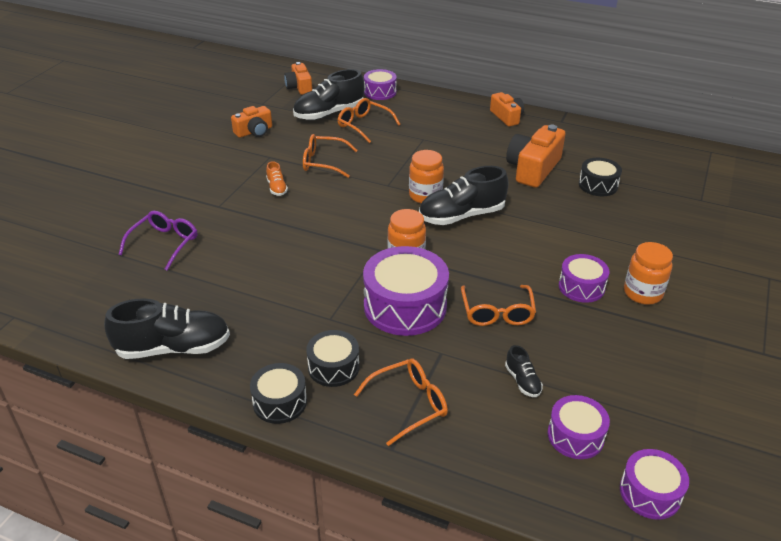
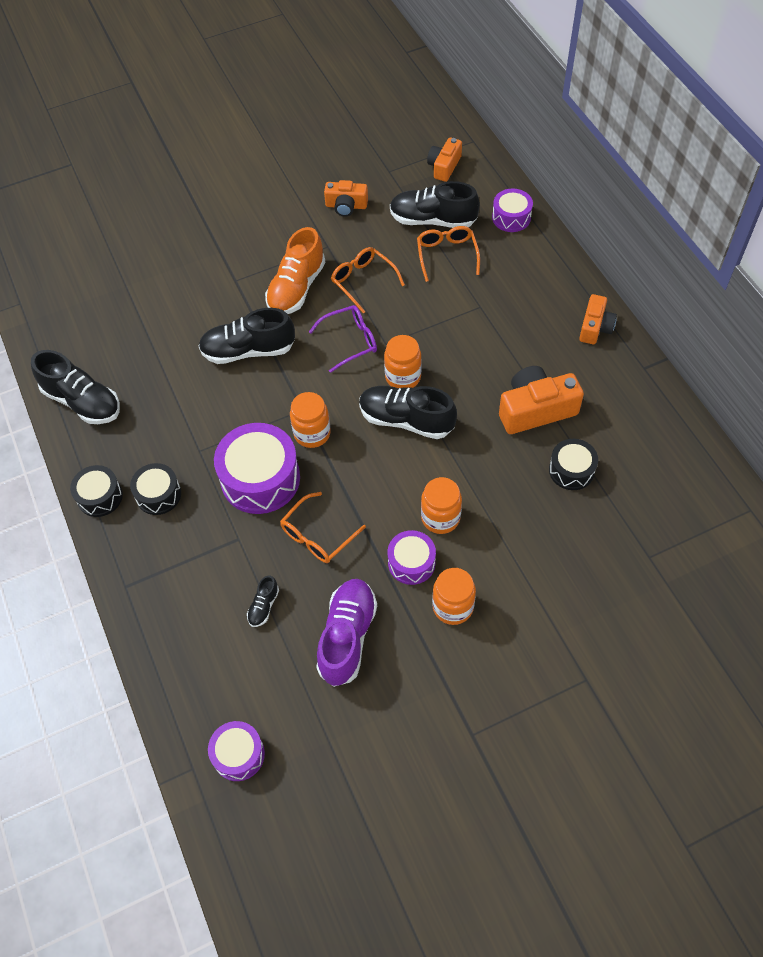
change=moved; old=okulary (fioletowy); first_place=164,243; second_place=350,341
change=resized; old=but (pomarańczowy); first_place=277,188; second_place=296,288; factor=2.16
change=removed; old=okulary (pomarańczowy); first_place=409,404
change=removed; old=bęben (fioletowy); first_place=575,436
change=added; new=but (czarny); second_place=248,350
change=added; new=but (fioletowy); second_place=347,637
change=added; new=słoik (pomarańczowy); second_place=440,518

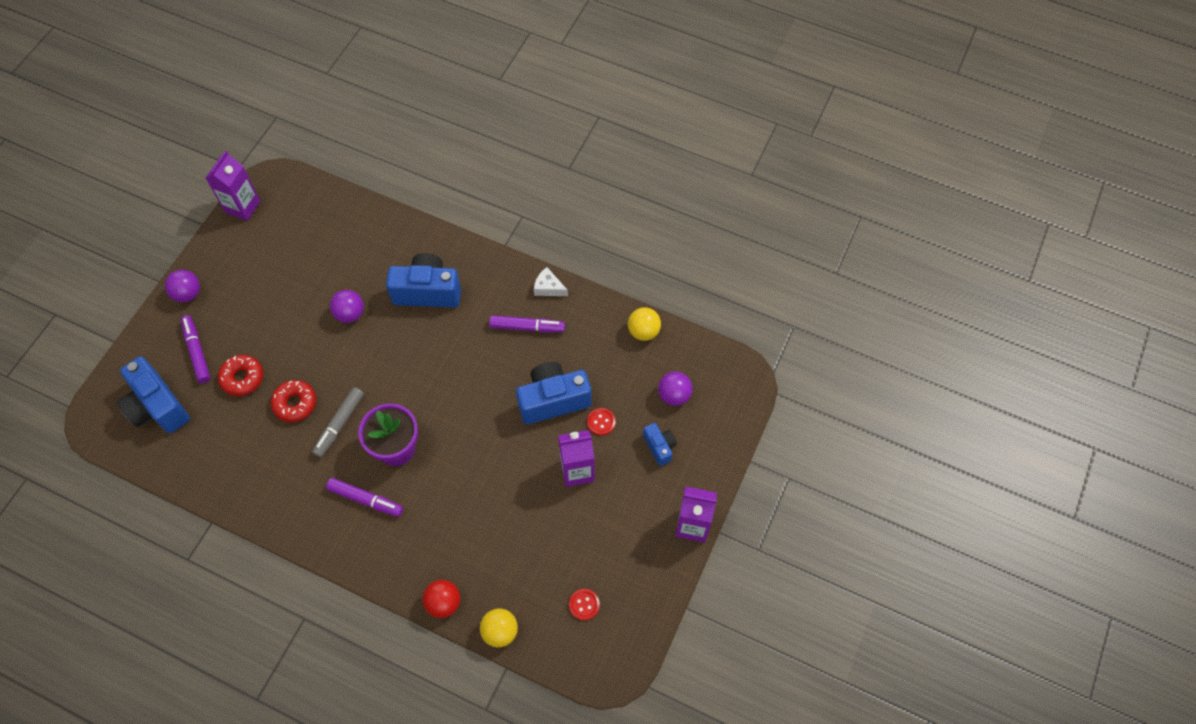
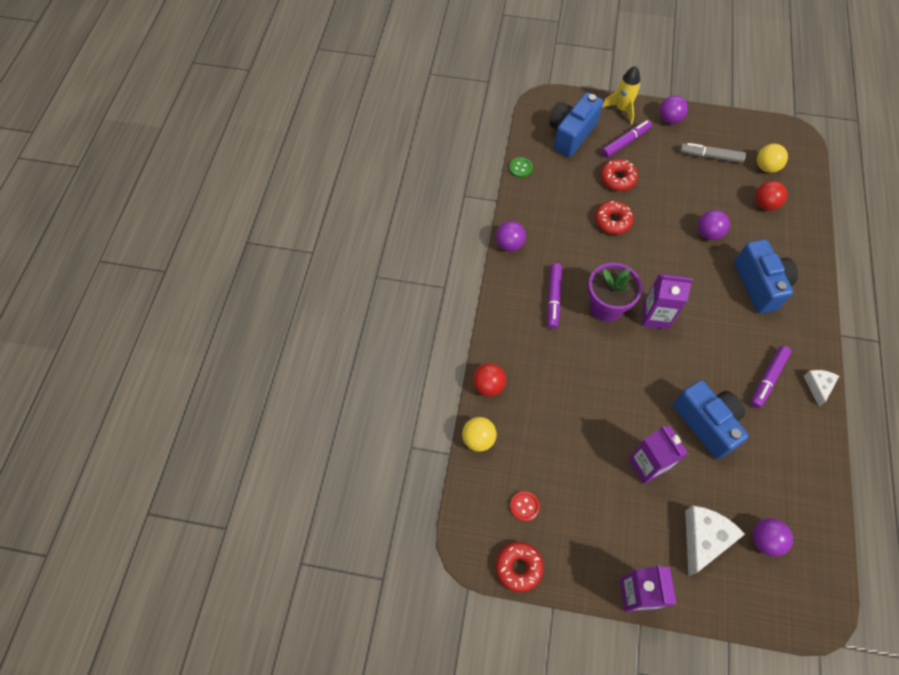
change=moved; old=karton mleka (fioletowy); first_place=243,206; second_place=655,316
change=moved; old=flamaster (szary); first_place=339,424; second_place=710,156
change=turned; old=flamaster (fioletowy); first_place=527,327; second_place=767,379; degrees=45
change=removed; old=guzik (czerwony); first_place=601,422
change=moved; old=piłka (żółty); first_place=643,331; second_place=766,167
change=replaced; old=aparat fotograficzny (niebieski); new=ser (biały); first_place=659,447; second_place=704,539
change=added; new=donut (czerwony); second_place=518,567
change=added; new=piłka (fioletowy); second_place=509,244
change=added; new=guzik (zielony); second_place=520,168
change=added; new=rakieta (żółty); second_place=622,109
change=added; new=piłka (czerwony); second_place=765,204

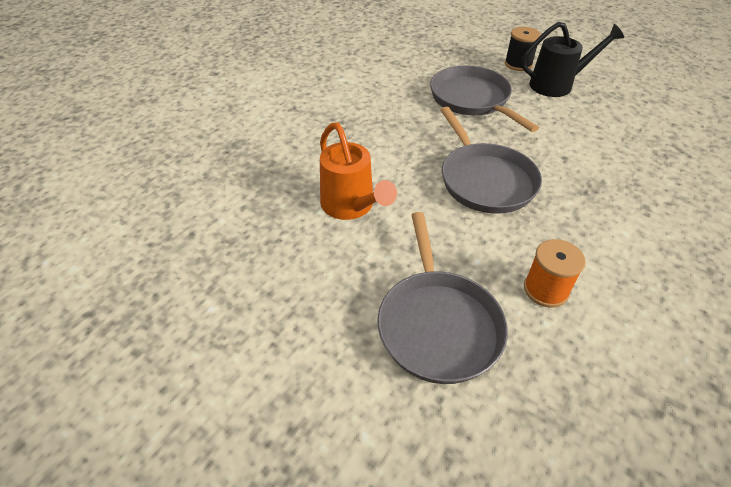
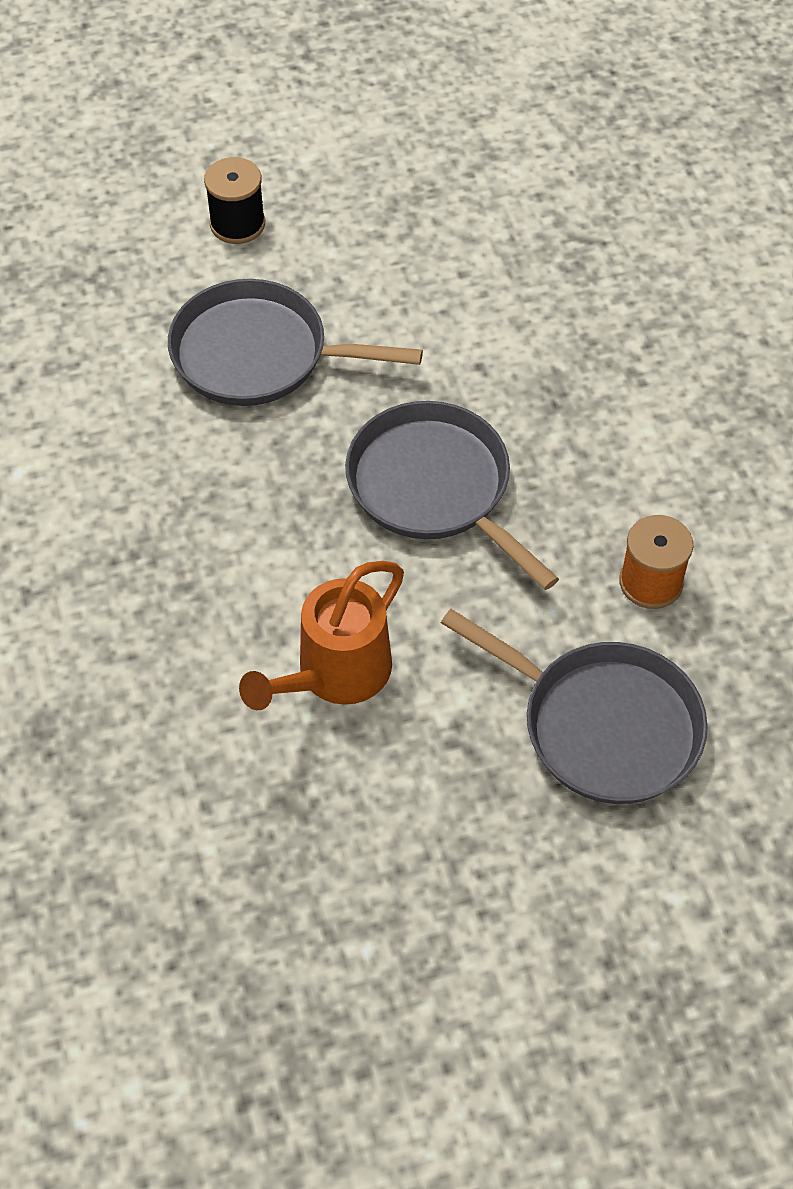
change=turned; old=konewka (pomarańczowy); first_place=351,206; second_place=334,675; degrees=120
change=turned; old=patelnia (szary); first_place=485,180; second_place=434,487; degrees=-150
change=removed; old=konewka (czarny); first_place=557,85

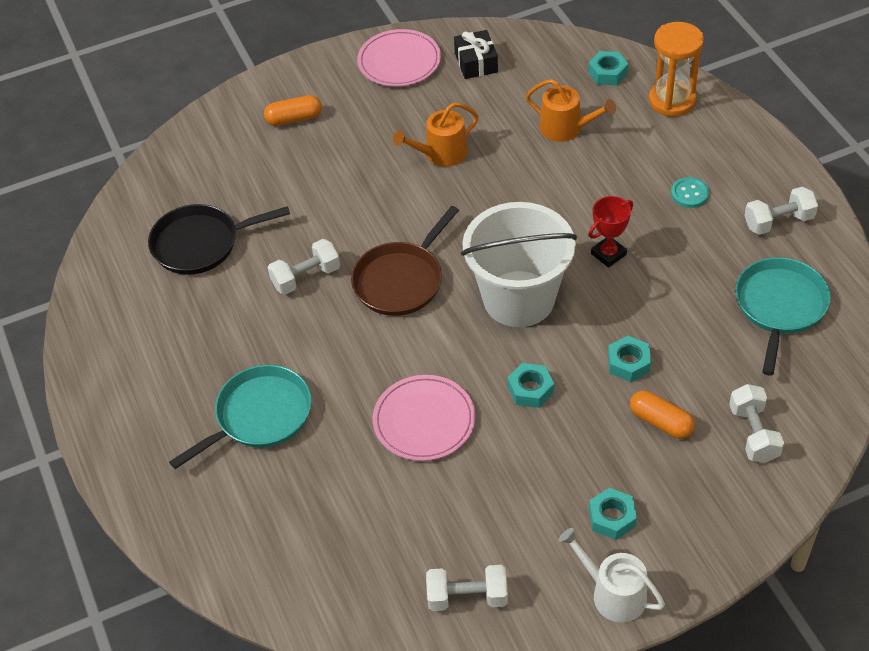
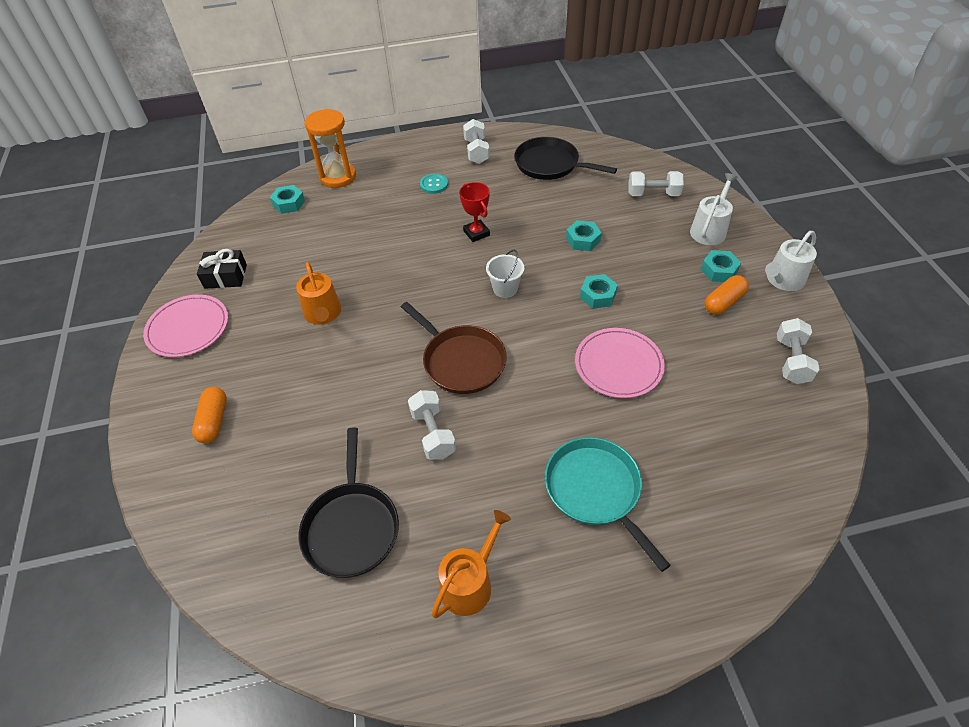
change=resized; old=wiadro (biały); first_place=519,299; second_place=505,288; factor=0.42
change=moved; old=konewka (pomarańczowy); first_place=566,128; second_place=470,582
change=moved; old=kapsułka (pomarańczowy); first_place=661,422; second_place=723,302
change=recoloured; old=patelnia (turkusowy); new=patelnia (czarny); first_place=779,306; second_place=550,164
change=added; new=konewka (biały); second_place=709,230

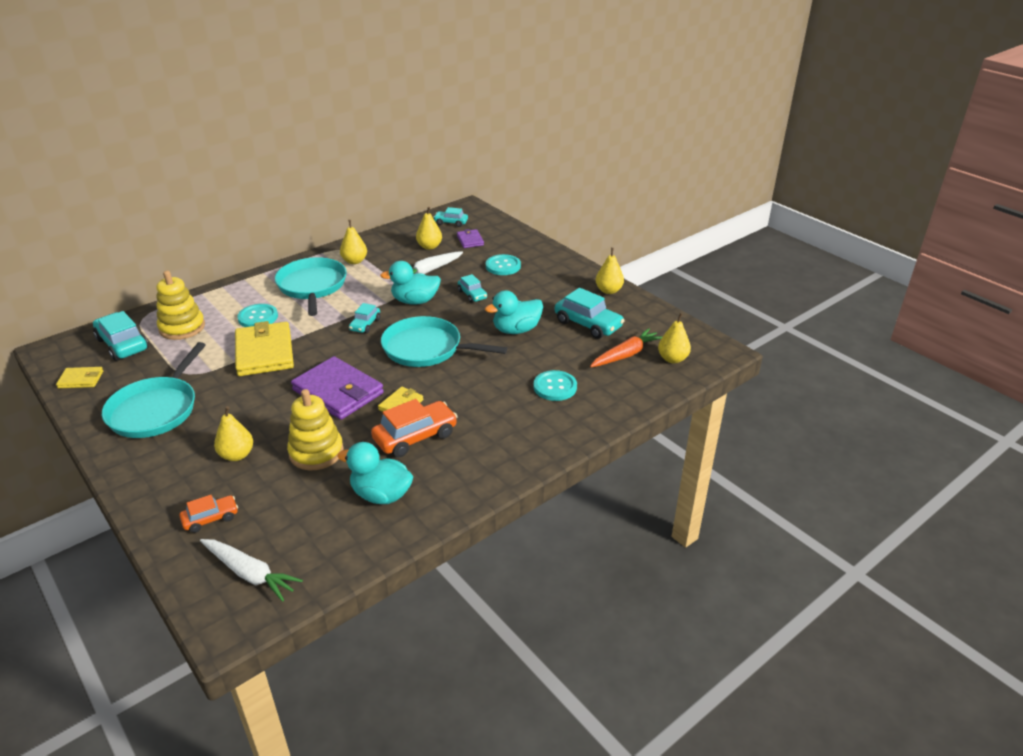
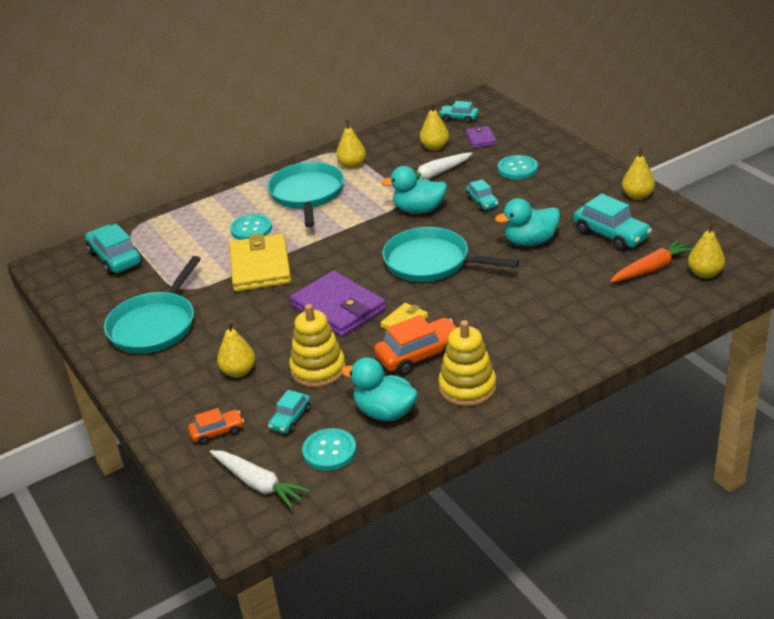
change=removed; old=portfel (żółty); first_place=81,379
change=moved; old=zabawka nakładanka (żółty); first_place=182,327; second_place=467,387
change=moved; old=samochód (turkusowy); first_place=365,324; second_place=290,419
change=moved; old=guzik (turkusowy); first_place=555,387; second_place=329,451

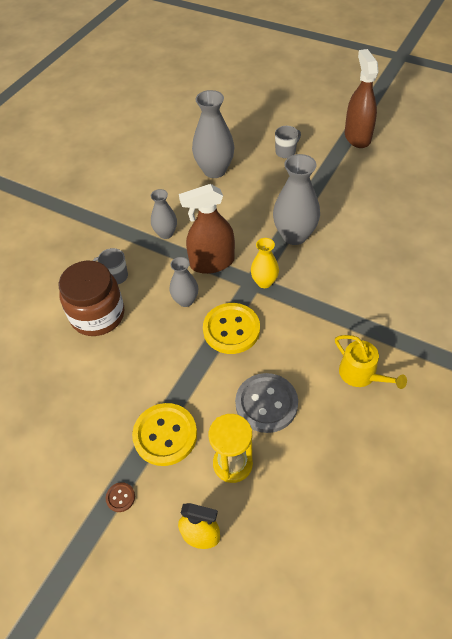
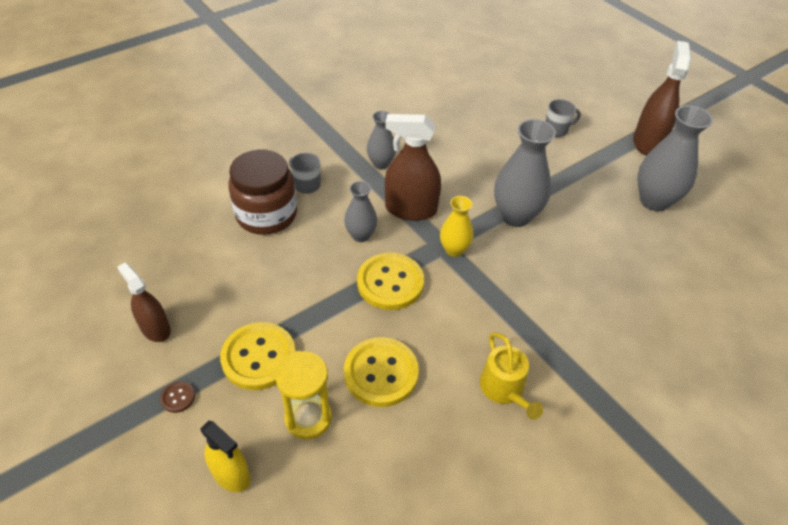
change=moved; old=wazon (szary); first_place=214,170; second_place=654,201
change=recoloured; old=guzik (szary); new=guzik (żółty); first_place=266,404; second_place=381,373
change=added; new=spryskiwacz (brązowy); second_place=155,329

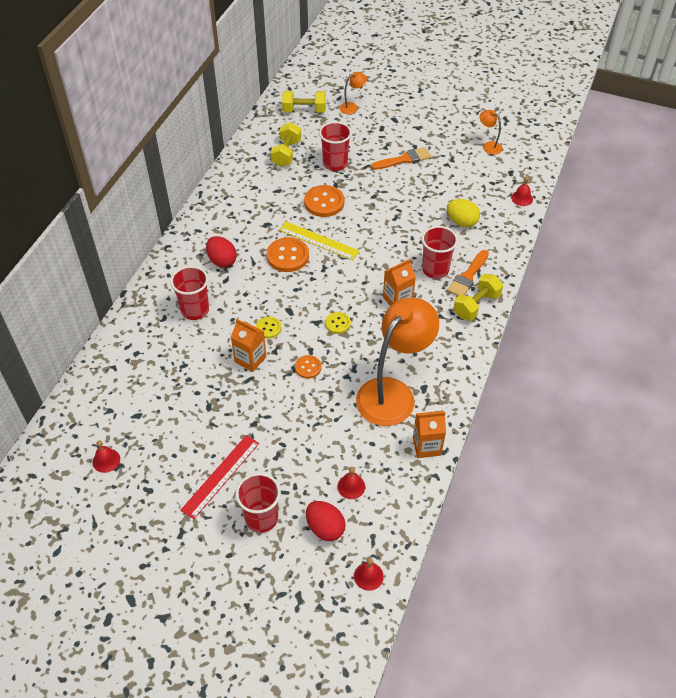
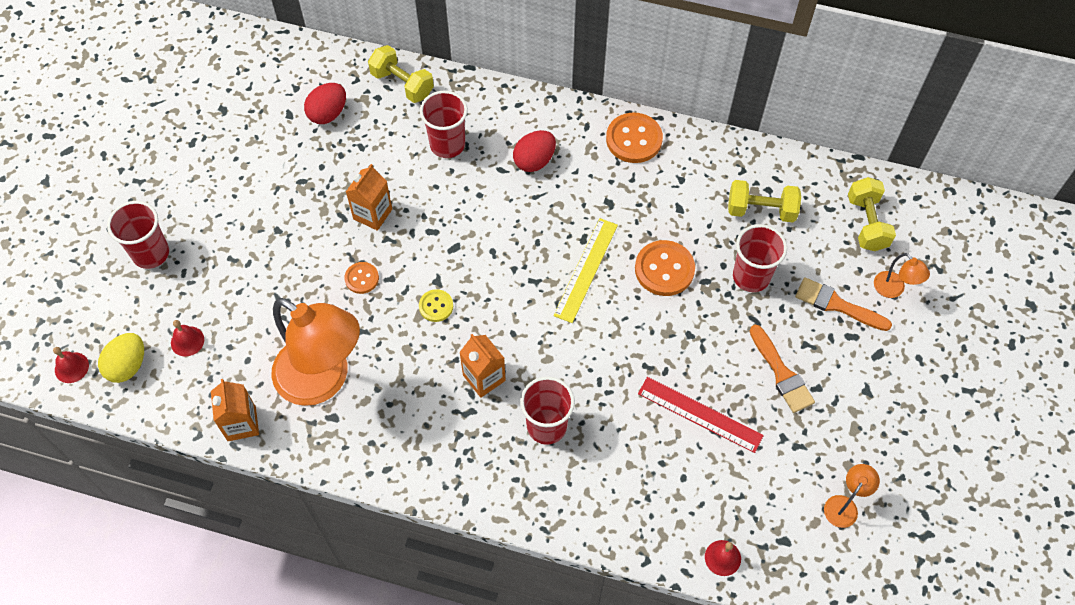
change=removed; old=dzwonek (czerwony); first_place=106,460
change=moved; old=linijka (czerwony); first_place=221,476; second_place=700,414
change=removed; old=guzik (żółty); first_place=268,328
change=moved; old=guzik (pomarańczowy); first_place=287,256; second_place=634,139
change=moved; old=jajko (czerwony); first_place=325,528; second_place=328,113
change=moved; old=jajko (żółty); first_place=461,222; second_place=128,366
change=moved; old=pędzel (pomarańczowy); first_place=468,276; second_place=837,305
change=moved; old=hantel (żółty); first_place=476,305; second_place=402,84

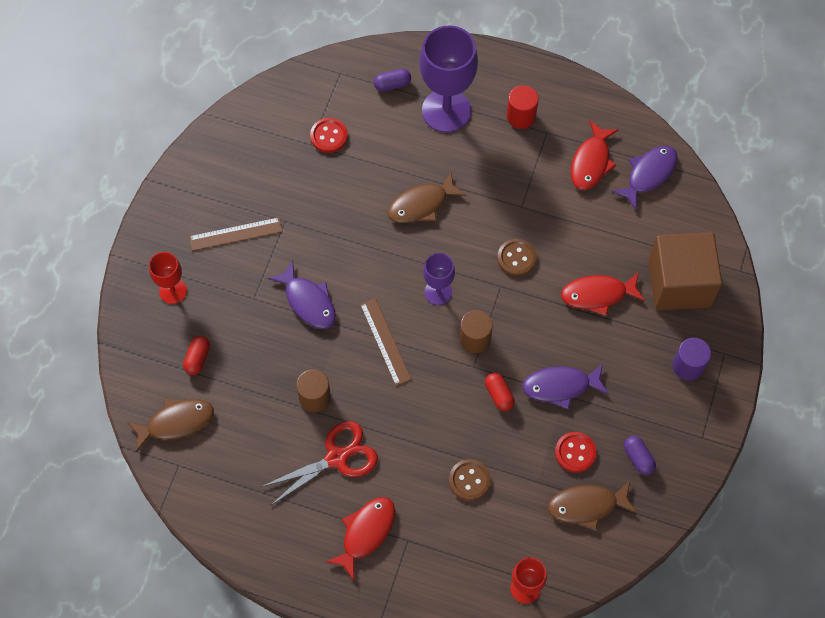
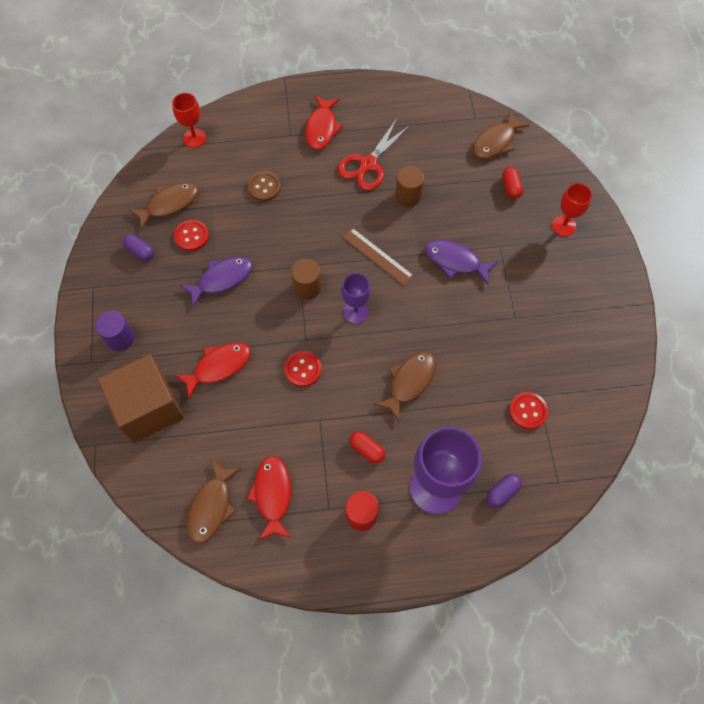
change=removed; old=linijka (brązowy); first_place=235,234
change=moved; old=kapsułka (czerwony); first_place=499,395; second_place=367,449
change=recoloured; old=guzik (brązowy); new=guzik (czerwony); first_place=516,258; second_place=303,369
change=recoloured; old=ryba (fioletowy); new=ryba (brązowy); first_place=648,175; second_place=211,506

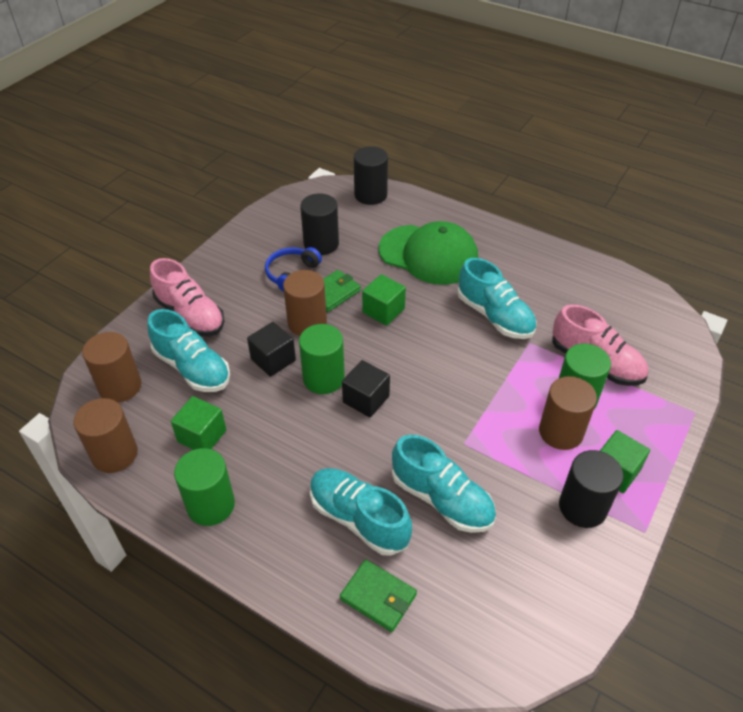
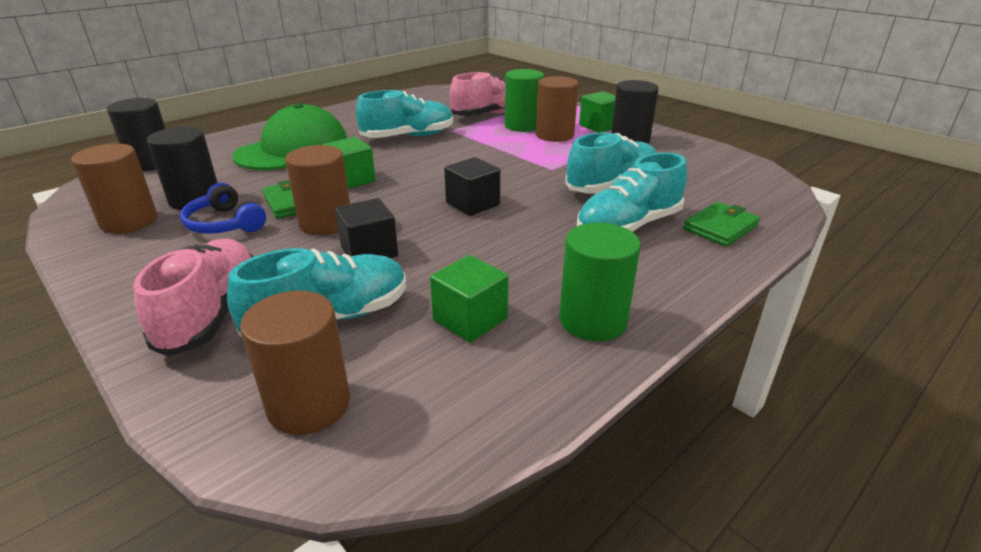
change=moved; old=walec (brązowy); first_place=114,454; second_place=129,221
change=turned; old=but (różowy); first_place=190,315; second_place=212,313; degrees=-60
change=removed; old=walec (zielony); first_place=323,378

